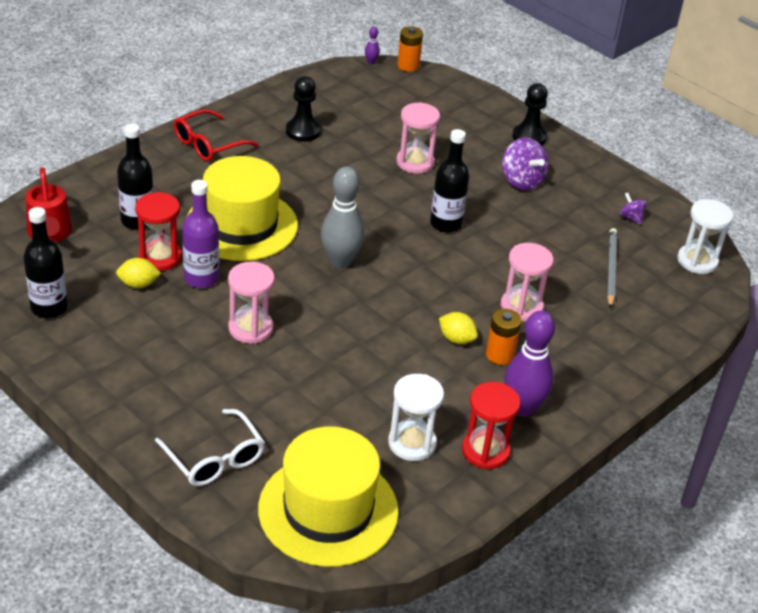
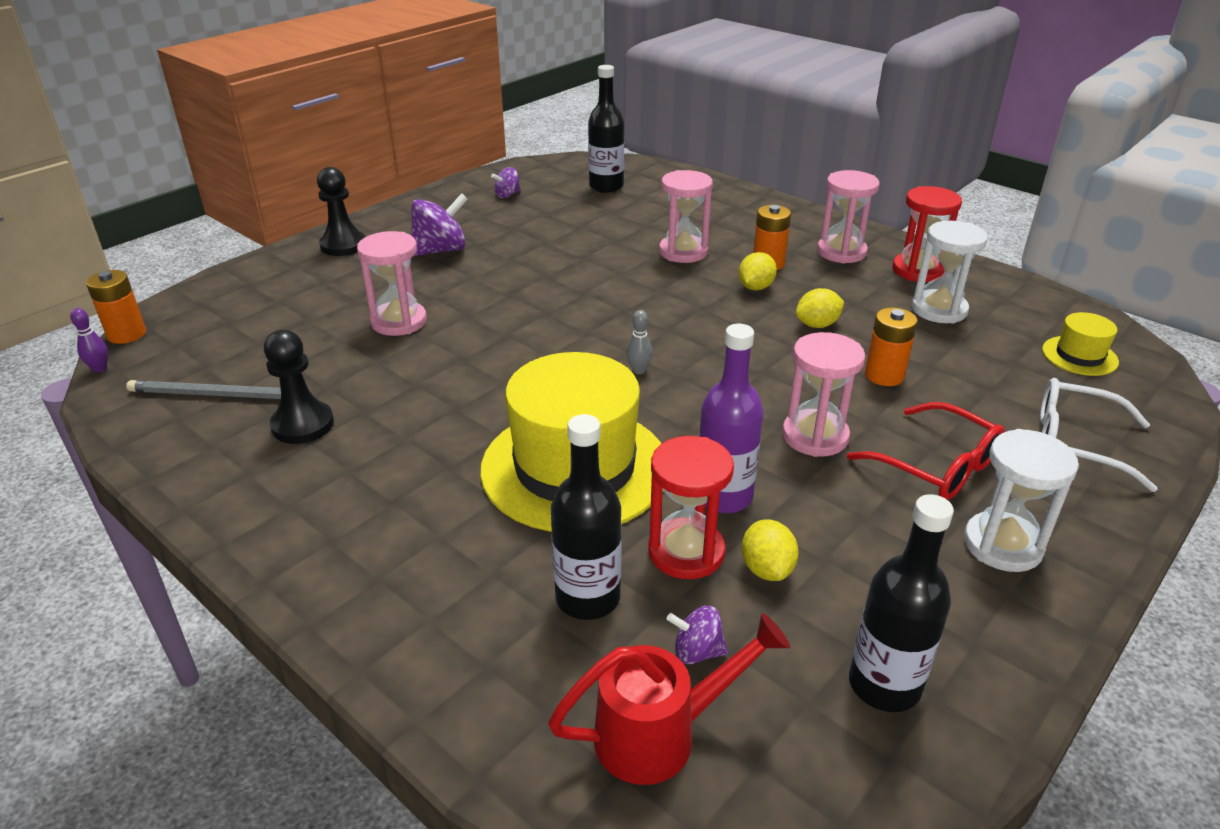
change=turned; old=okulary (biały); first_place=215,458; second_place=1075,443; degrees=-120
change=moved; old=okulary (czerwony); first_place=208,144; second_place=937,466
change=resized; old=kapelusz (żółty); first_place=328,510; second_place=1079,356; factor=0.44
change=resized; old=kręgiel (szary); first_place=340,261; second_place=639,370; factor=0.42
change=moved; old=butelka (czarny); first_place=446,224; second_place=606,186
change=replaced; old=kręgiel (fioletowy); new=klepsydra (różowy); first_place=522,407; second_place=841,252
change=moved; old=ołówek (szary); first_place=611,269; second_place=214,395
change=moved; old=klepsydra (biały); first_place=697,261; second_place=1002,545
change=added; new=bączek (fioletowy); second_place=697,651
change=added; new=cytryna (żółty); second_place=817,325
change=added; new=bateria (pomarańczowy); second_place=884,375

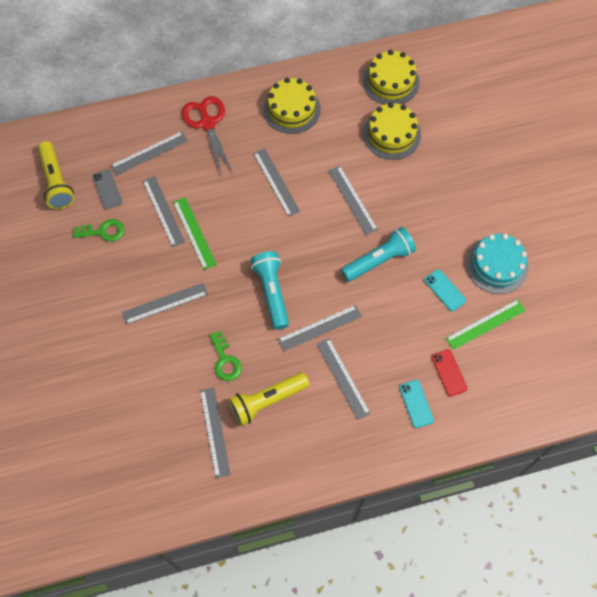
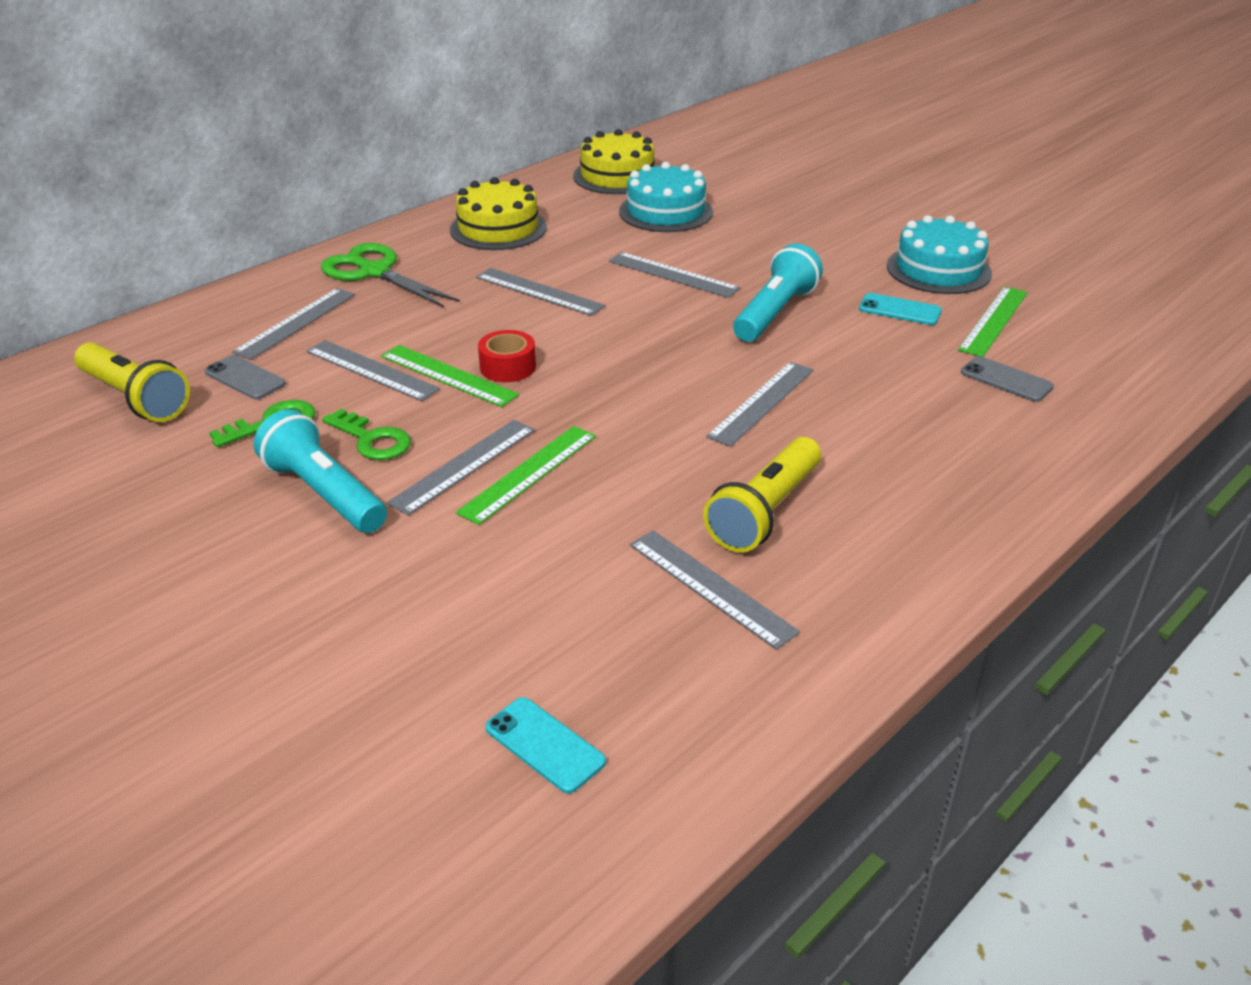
change=recoloured; old=nożyczki (czerwony); new=nożyczki (zielony); first_place=207,123; second_place=375,272
change=moved; old=klucz (zielony); first_place=225,360; second_place=372,440
change=moved; old=latarka (turkusowy); first_place=272,292; second_place=324,493
change=removed; old=linijka (szary); first_place=343,378
change=recoloured; old=tort (żółty); new=tort (turkusowy); first_place=391,134; second_place=665,211
change=moved; old=telefon (turkusowy); first_place=416,404; second_place=545,745
change=recoloured; old=telefon (czerwony); new=telefon (szary); first_place=449,372; second_place=1006,380
change=added; new=linijka (zielony); second_place=529,473
change=added; new=taśma klejąca (czerwony); second_place=508,367

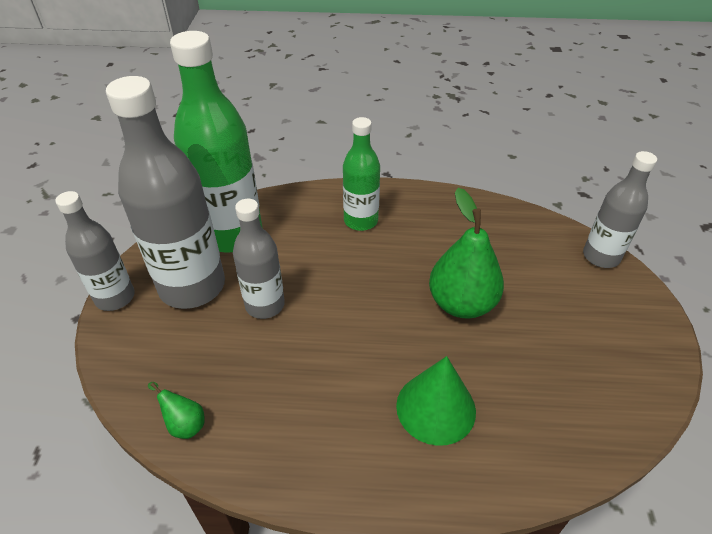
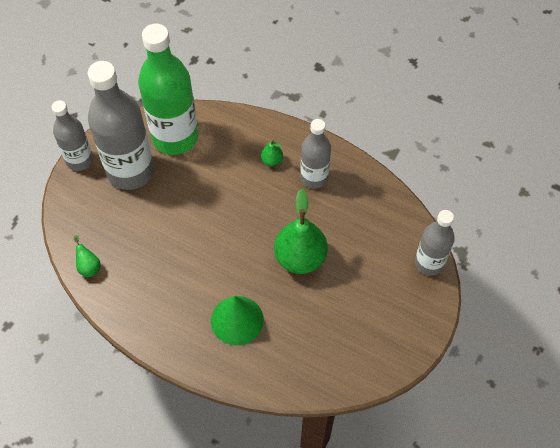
change=moved; old=butelka (szary); first_place=265,305; second_place=314,177
change=replaced; old=butelka (zielony); new=gruszka (zielony); first_place=361,221; second_place=272,161

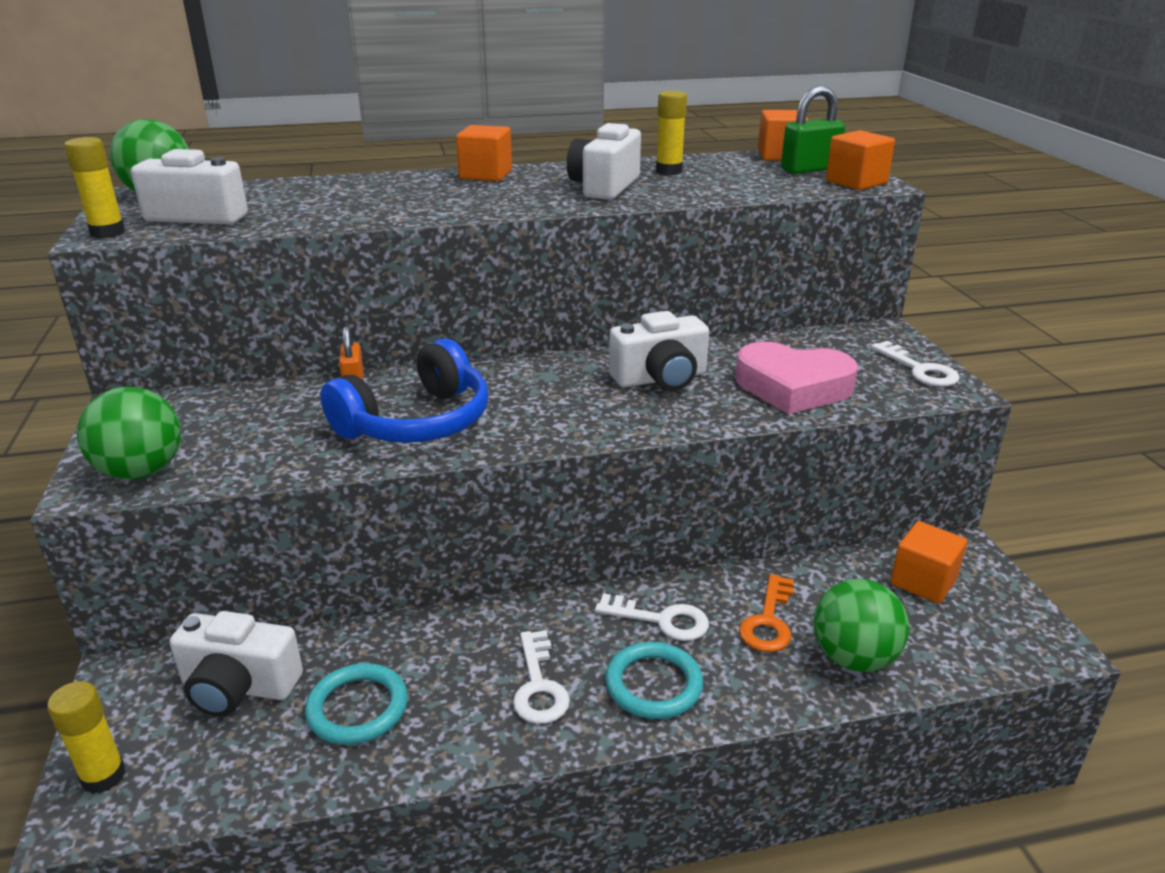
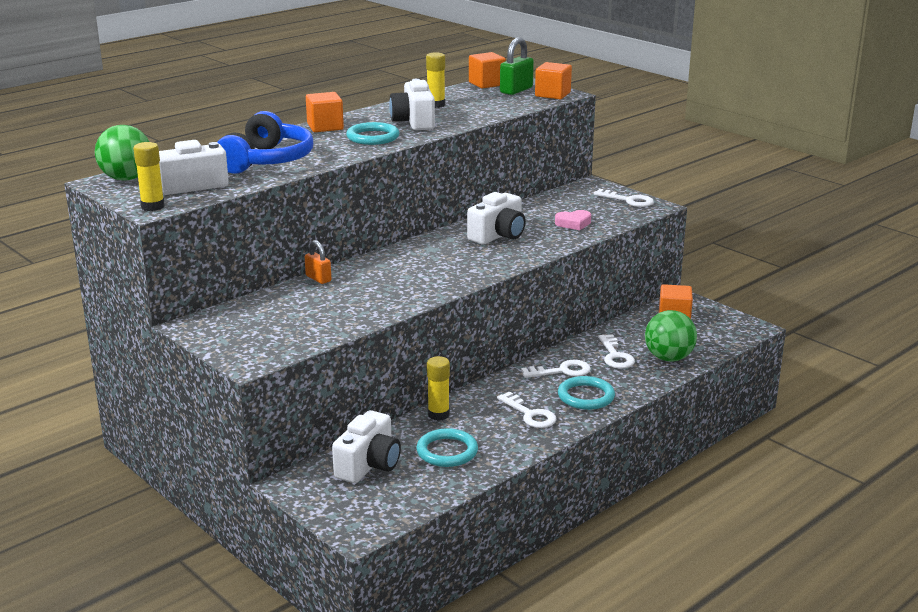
change=moved; old=klej w sztyfcie (żółty); first_place=103,776; second_place=438,414
change=removed; old=piłka (zielony); first_place=141,472
change=turned; old=aparat fotograficzny (biały); first_place=238,687; second_place=368,465; degrees=-45
change=moved; old=słuchawki (niebieski); first_place=417,422; second_place=267,161
change=resized; old=serce (różowy); first_place=792,387; second_place=573,223; factor=0.51
change=recoloured; old=klucz (pomarańczowy); new=klucz (biały); first_place=768,621; second_place=615,356
change=added; new=pierścień (turkusowy); second_place=373,137

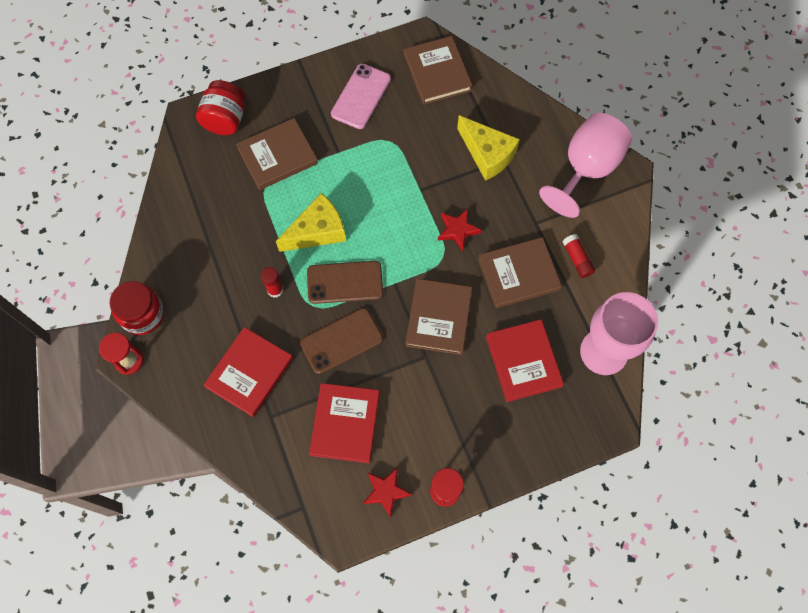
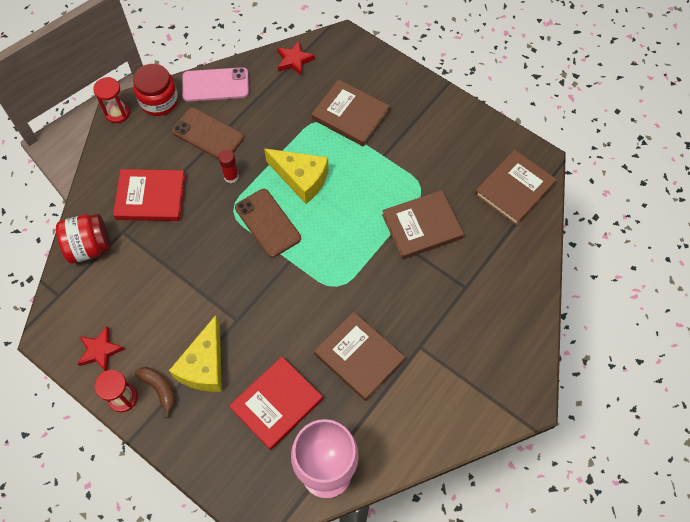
change=moved; old=słoik (czerwony); first_place=225,119; second_place=89,247
change=moved; old=telefon (brązowy); first_place=341,341; second_place=208,134
change=removed; old=książka (czerwony); first_place=345,423
change=moved; old=telefon (różowy); first_place=361,96; second_place=215,85
change=moved; old=książka (brązowy); first_place=438,318; second_place=421,226
change=moved; old=gwiazda (czerwony); first_place=458,230; second_place=294,60
change=moved; old=ser (żółty); first_place=487,154; second_place=204,366
change=removed; old=kielich (różowy); first_place=586,169
change=removed; old=klej w sztyfcie (czerwony); first_place=577,259
change=added; new=banan (brązowy); second_place=159,389

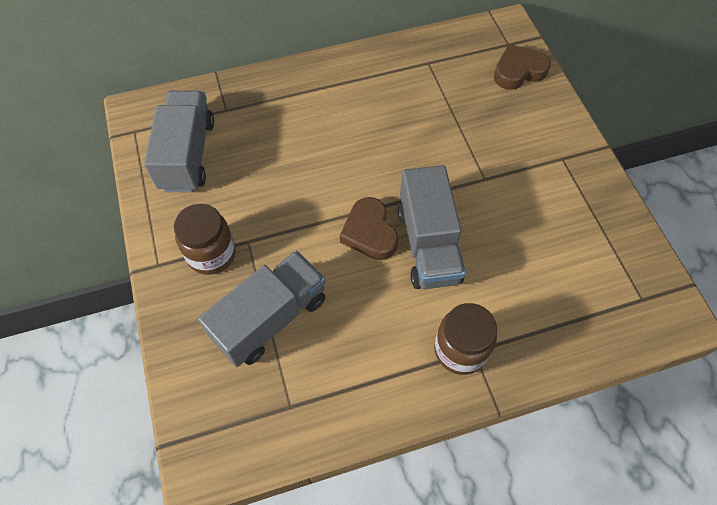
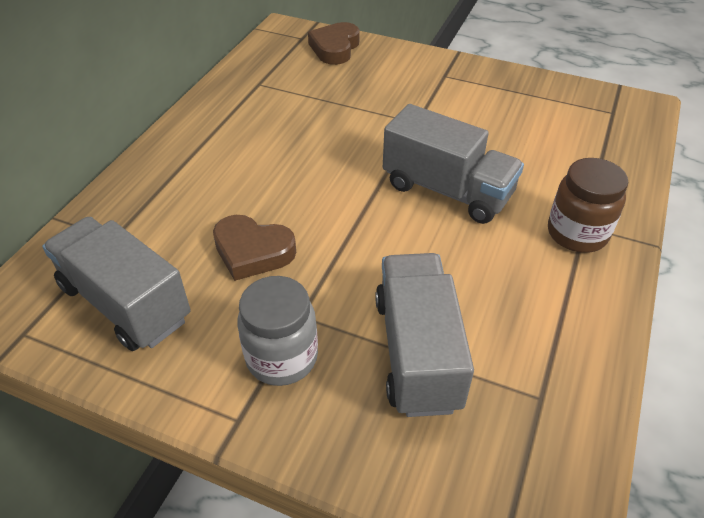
change=recoloured; old=słoik (brązowy); new=słoik (szary); first_place=211,254; second_place=282,357
change=moved; old=serce (brązowy); first_place=369,233; second_place=253,251

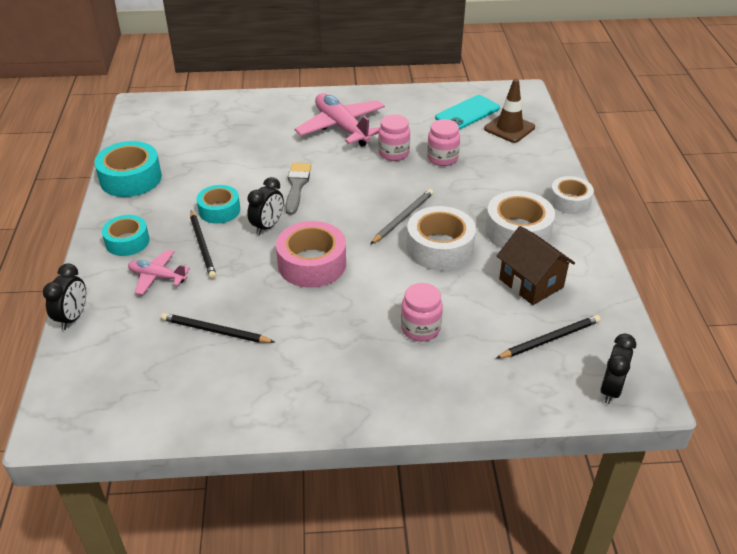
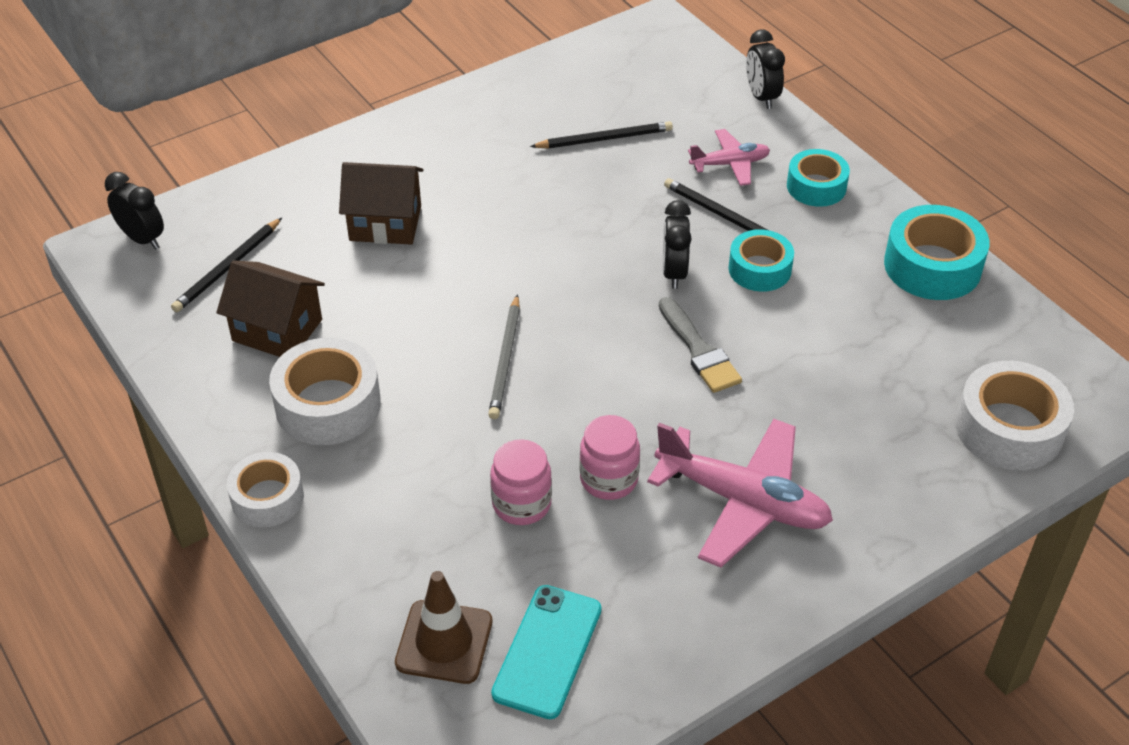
change=removed; old=taśma klejąca (różowy); first_place=312,264
change=replaced; old=słoik (różowy); new=domek (brązowy); first_place=420,328; second_place=385,223
change=moved; old=taśma klejąca (biały); first_place=439,248; second_place=1009,428
change=turned; old=budzik (czarny); first_place=610,390; second_place=142,239; degrees=135

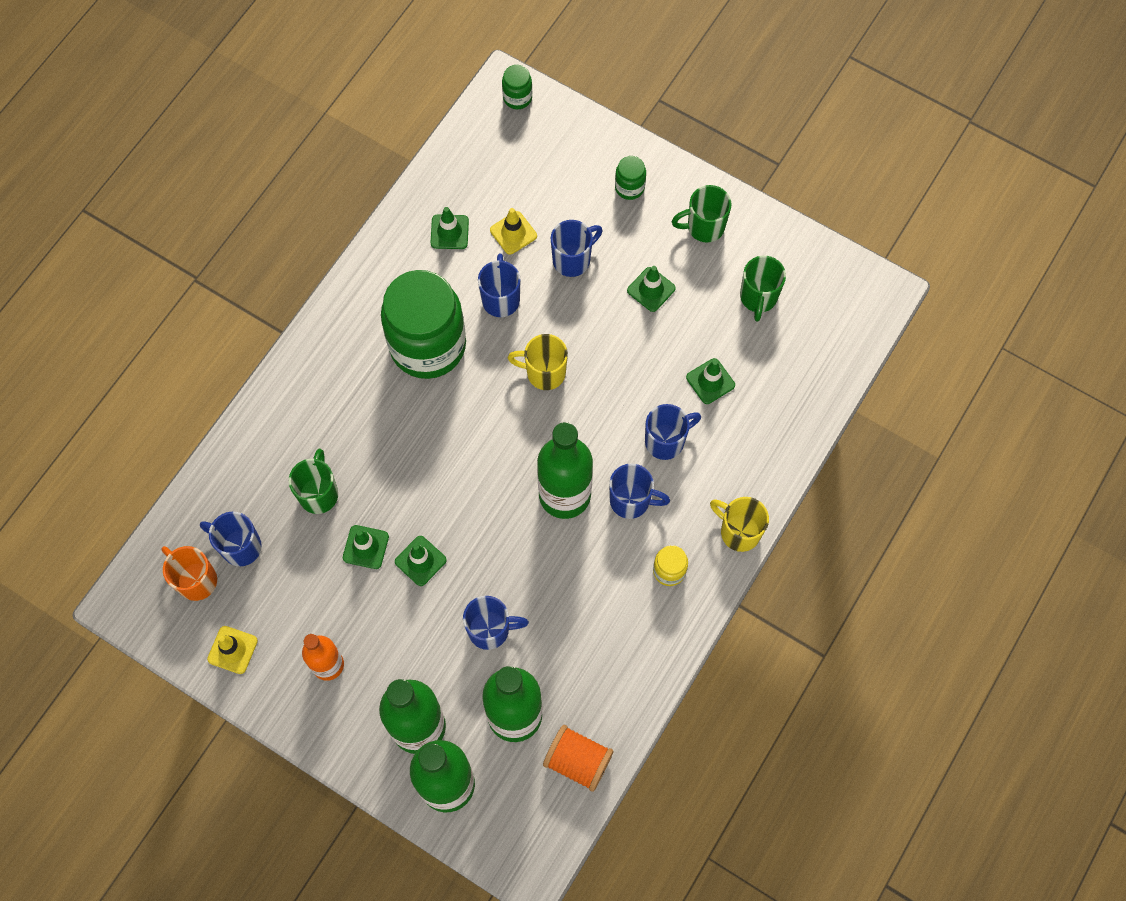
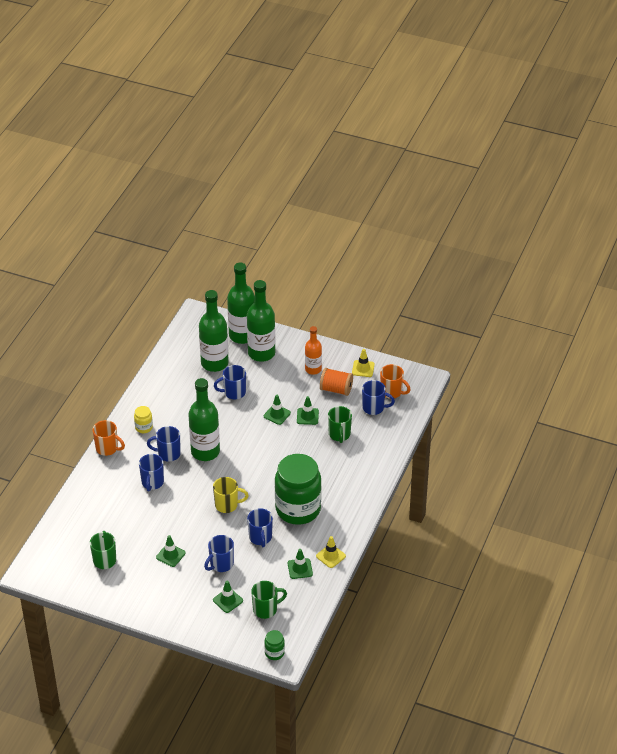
change=moved; old=pachołek (żółty); first_place=513,233; second_place=330,556
change=moved; old=szpulka (pomarańczowy); first_place=577,761; second_place=336,389
change=removed; old=słoik (zielony); first_place=629,187
change=turned; old=kubek (niebieski); first_place=666,441; second_place=152,483; degrees=-45
change=moved; old=kubek (zielony); first_place=704,227; second_place=266,609
change=moved; old=pachołek (zielony); first_place=710,381; second_place=228,600
change=recoloured; old=kubek (żółty); new=kubek (pomarańczowy); first_place=739,531; second_place=107,448

